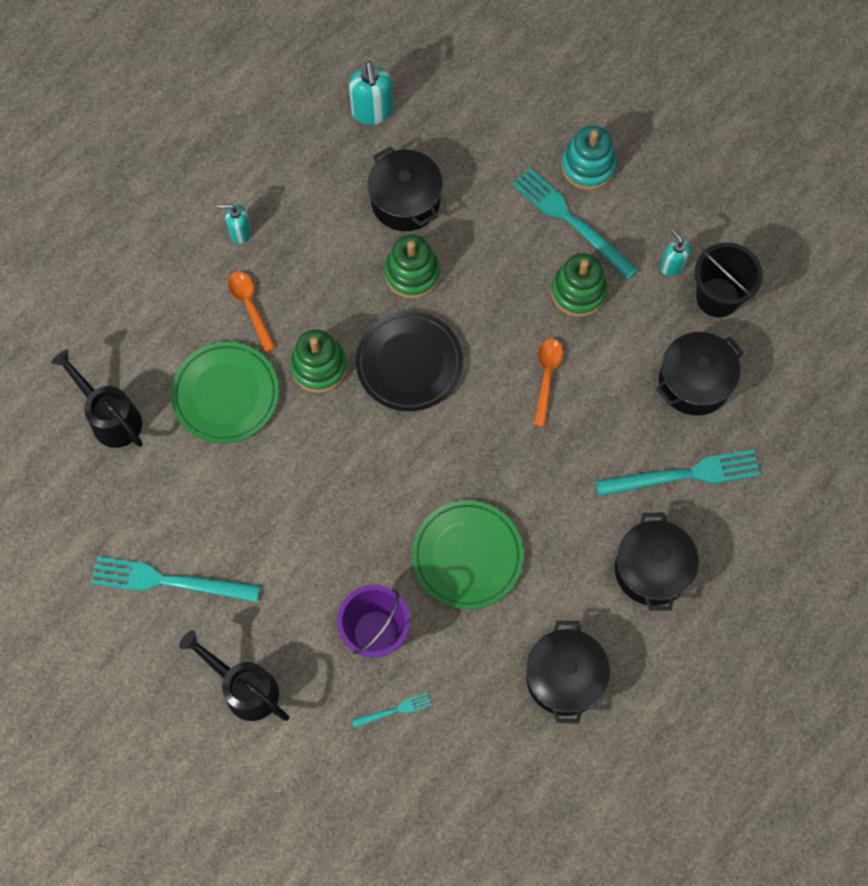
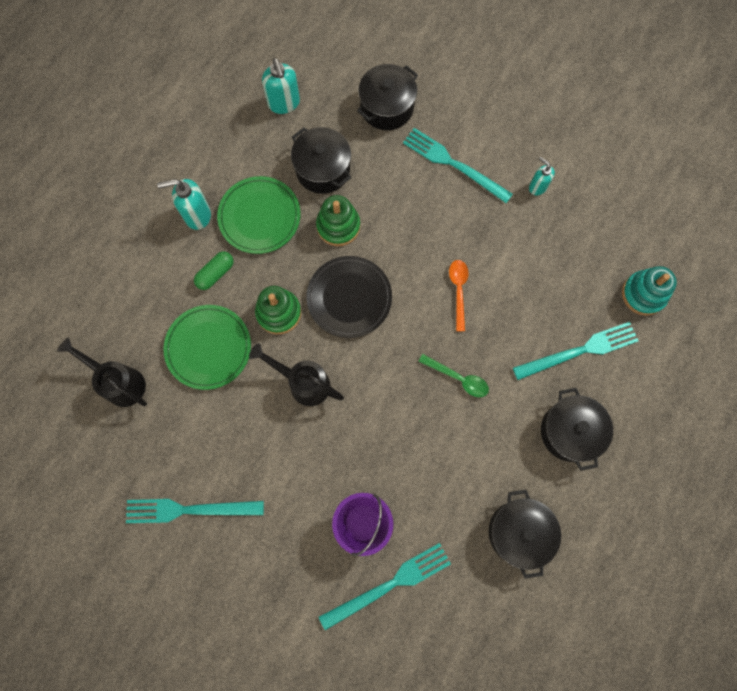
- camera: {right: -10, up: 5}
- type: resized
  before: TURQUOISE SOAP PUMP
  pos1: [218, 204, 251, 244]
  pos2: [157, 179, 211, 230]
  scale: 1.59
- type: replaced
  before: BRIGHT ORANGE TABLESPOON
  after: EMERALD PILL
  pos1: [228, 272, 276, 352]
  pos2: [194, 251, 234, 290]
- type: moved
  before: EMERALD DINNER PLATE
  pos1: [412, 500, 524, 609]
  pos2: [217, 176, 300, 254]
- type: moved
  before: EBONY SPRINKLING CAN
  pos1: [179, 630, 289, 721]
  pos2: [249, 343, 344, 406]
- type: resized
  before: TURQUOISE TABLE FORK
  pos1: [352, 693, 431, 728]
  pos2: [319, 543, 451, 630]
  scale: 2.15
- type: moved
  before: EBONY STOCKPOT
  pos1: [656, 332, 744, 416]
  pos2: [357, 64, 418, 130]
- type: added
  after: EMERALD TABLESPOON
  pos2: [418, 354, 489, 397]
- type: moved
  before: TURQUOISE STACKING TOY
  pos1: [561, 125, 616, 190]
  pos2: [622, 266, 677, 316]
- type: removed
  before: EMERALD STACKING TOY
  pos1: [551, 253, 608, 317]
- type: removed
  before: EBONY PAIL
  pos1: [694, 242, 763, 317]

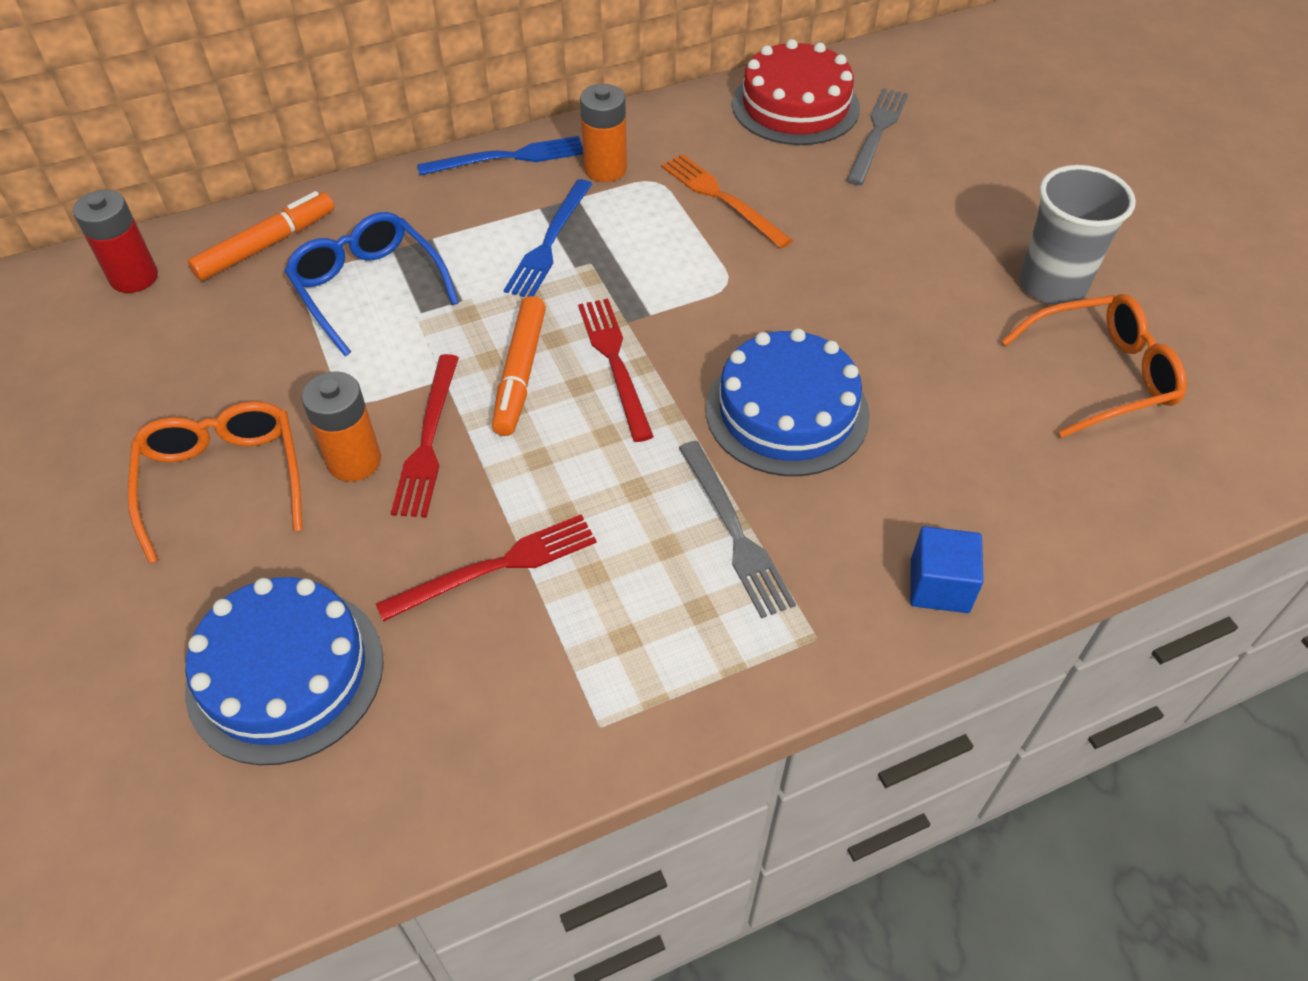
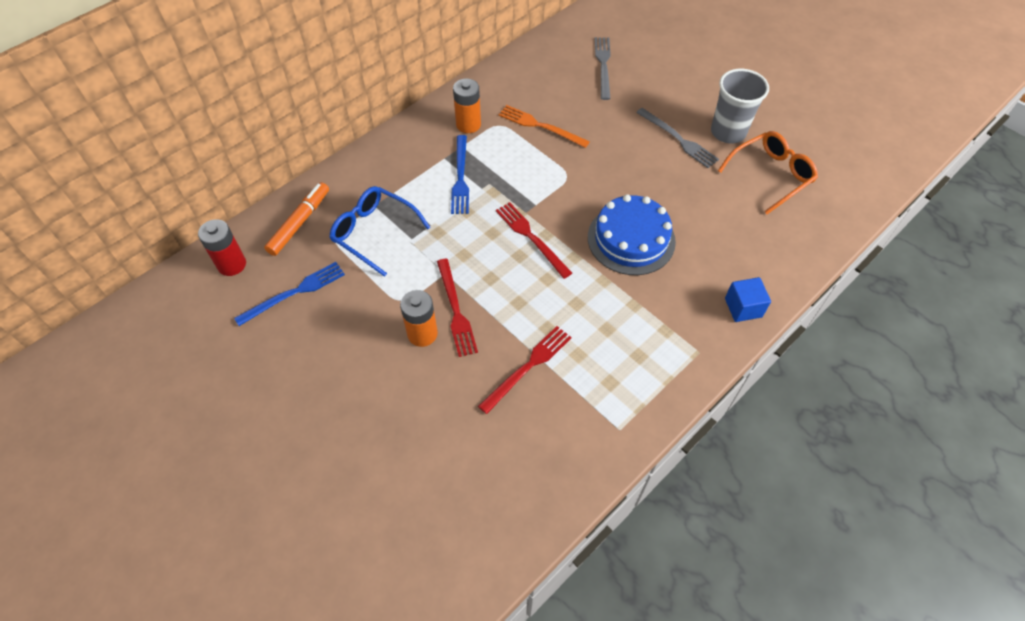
- camera: {right: -20, up: 5}
- type: moved
  before: COBALT TABLE FORK
  pos1: [417, 136, 583, 175]
  pos2: [234, 262, 345, 326]
- type: moved
  before: GREY TABLE FORK
  pos1: [679, 441, 796, 619]
  pos2: [636, 108, 719, 168]
- type: removed
  before: BRIGHT ORANGE EYEGLASSES
  pos1: [128, 401, 302, 564]
- type: removed
  before: COBALT GATEAU
  pos1: [185, 577, 384, 765]
- type: removed
  before: BRIGHT ORANGE MARKER PEN
  pos1: [492, 296, 546, 436]
- type: removed
  before: RED GATEAU
  pos1: [732, 39, 860, 145]

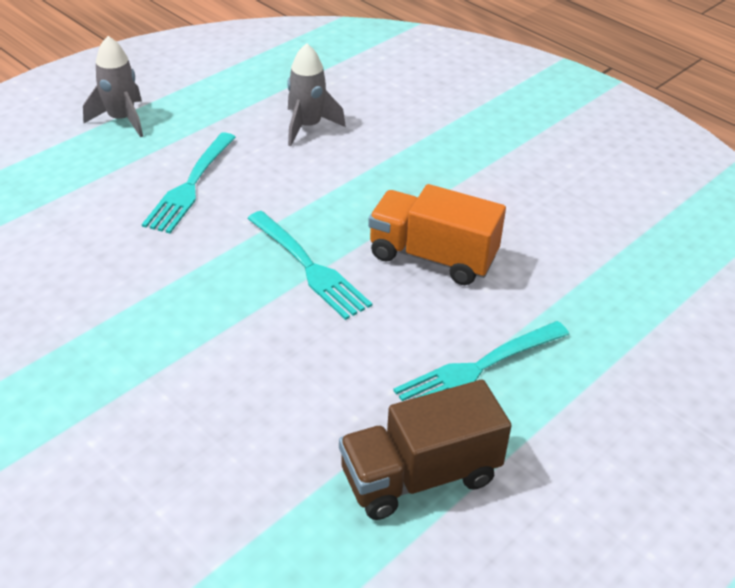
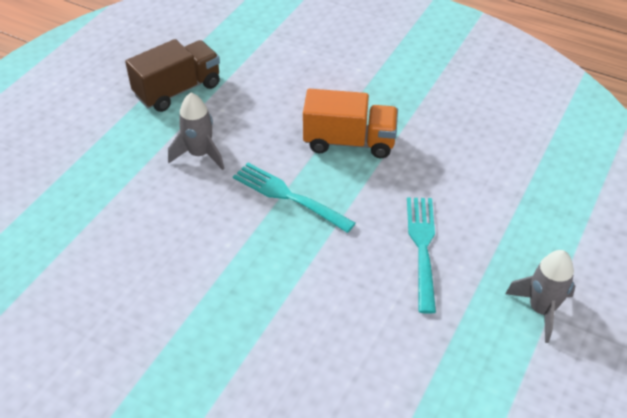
- camera: {right: 165, up: 5}
- type: moved
  before: GREY ROCKET
  pos1: [287, 43, 346, 146]
  pos2: [168, 93, 224, 170]
- type: moved
  before: BRIGHT ORANGE TRUCK
  pos1: [368, 184, 506, 285]
  pos2: [303, 89, 398, 158]
- type: removed
  before: TURQUOISE TABLE FORK
  pos1: [393, 321, 569, 401]

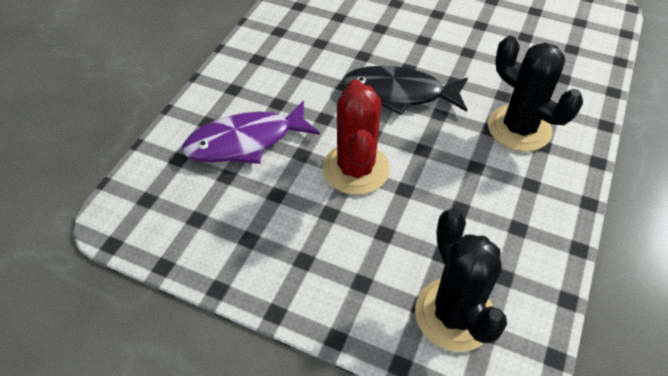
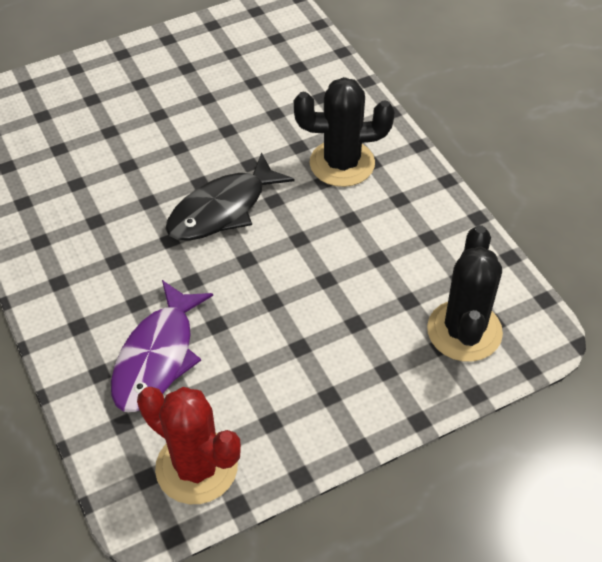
- camera: {right: -50, up: 0}
- type: moved
  before: RED PRICKLY PLANT
  pos1: [323, 80, 390, 195]
  pos2: [137, 387, 241, 504]
- type: turned
  before: EBONY PRICKLY PLANT
  pos1: [415, 208, 507, 352]
  pos2: [427, 225, 503, 362]
  turn: 75

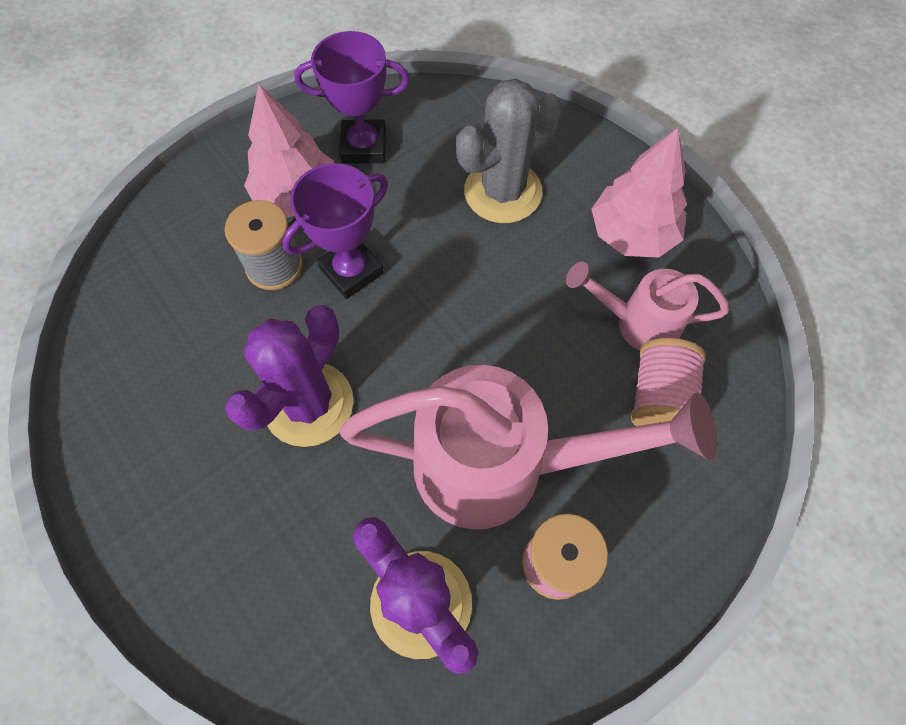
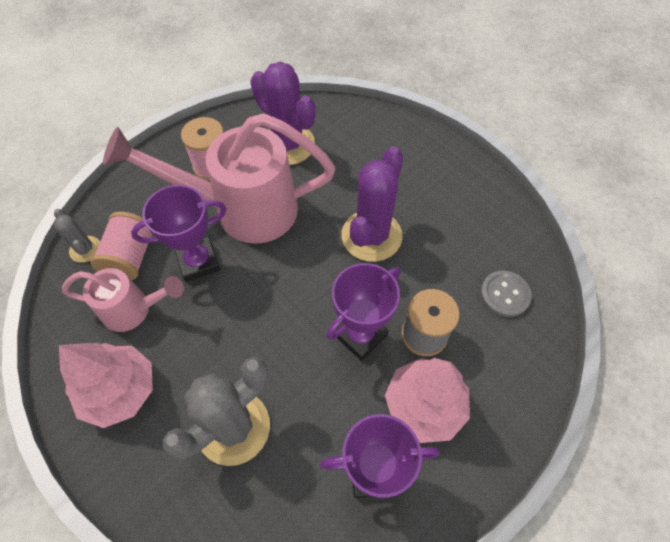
- camera: {right: 175, up: -5}
- type: added
  after: GREY PRICKLY PLANT
  pos2: [54, 209, 100, 263]
- type: added
  after: VIOLET PRIZE CUP
  pos2: [131, 185, 226, 282]
- type: added
  after: GREY SHIRT BUTTON
  pos2: [480, 271, 532, 317]

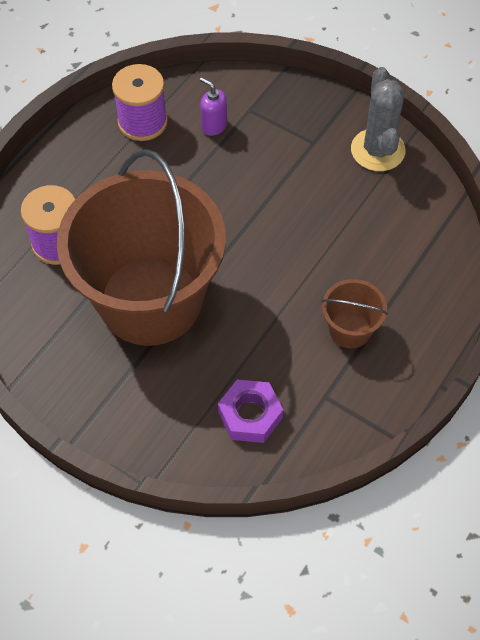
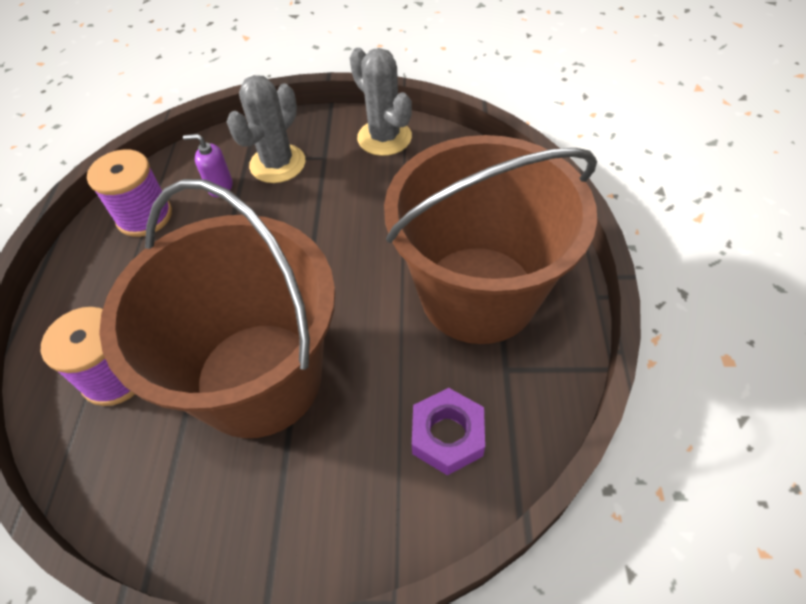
- camera: {right: -30, up: -5}
- type: added
  after: GREY PRICKLY PLANT
  pos2: [227, 75, 305, 183]
- type: resized
  before: BROWN PAIL
  pos1: [321, 279, 388, 348]
  pos2: [384, 135, 597, 344]
  scale: 2.48

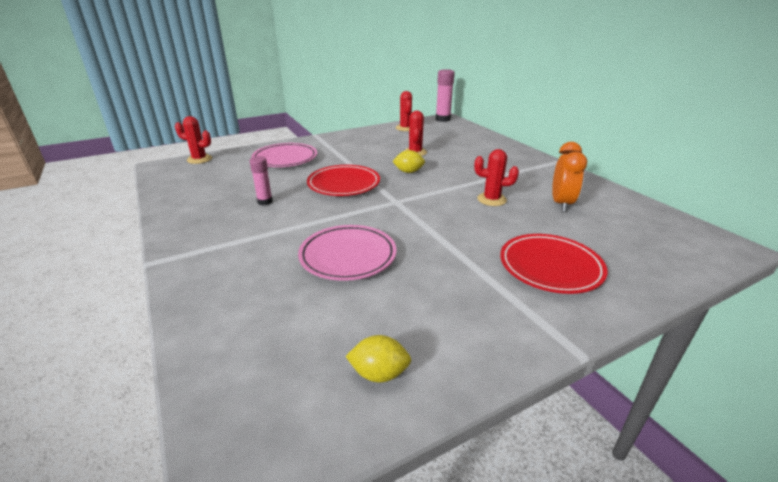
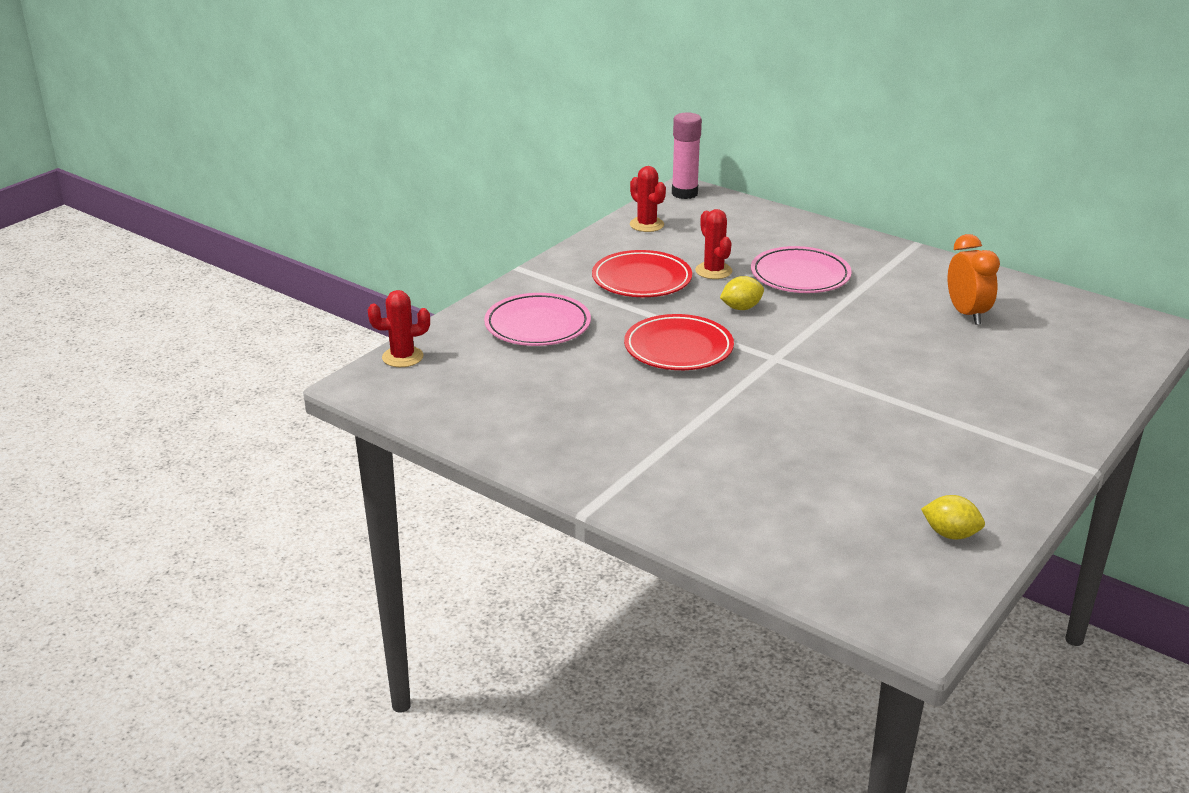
- camera: {right: -25, up: 0}
- type: moved
  before: RED DINNER PLATE
  pos1: [500, 234, 607, 294]
  pos2: [592, 250, 692, 297]
- type: moved
  before: ROSY DINNER PLATE
  pos1: [298, 225, 397, 281]
  pos2: [751, 246, 852, 293]
- type: turned
  before: YELLOW CITRUS FRUIT
  pos1: [345, 335, 411, 382]
  pos2: [921, 495, 985, 540]
  turn: 45
- type: removed
  before: ROSY GLUE
  pos1: [250, 156, 273, 205]
- type: removed
  before: RED PRICKLY PLANT
  pos1: [474, 149, 519, 206]

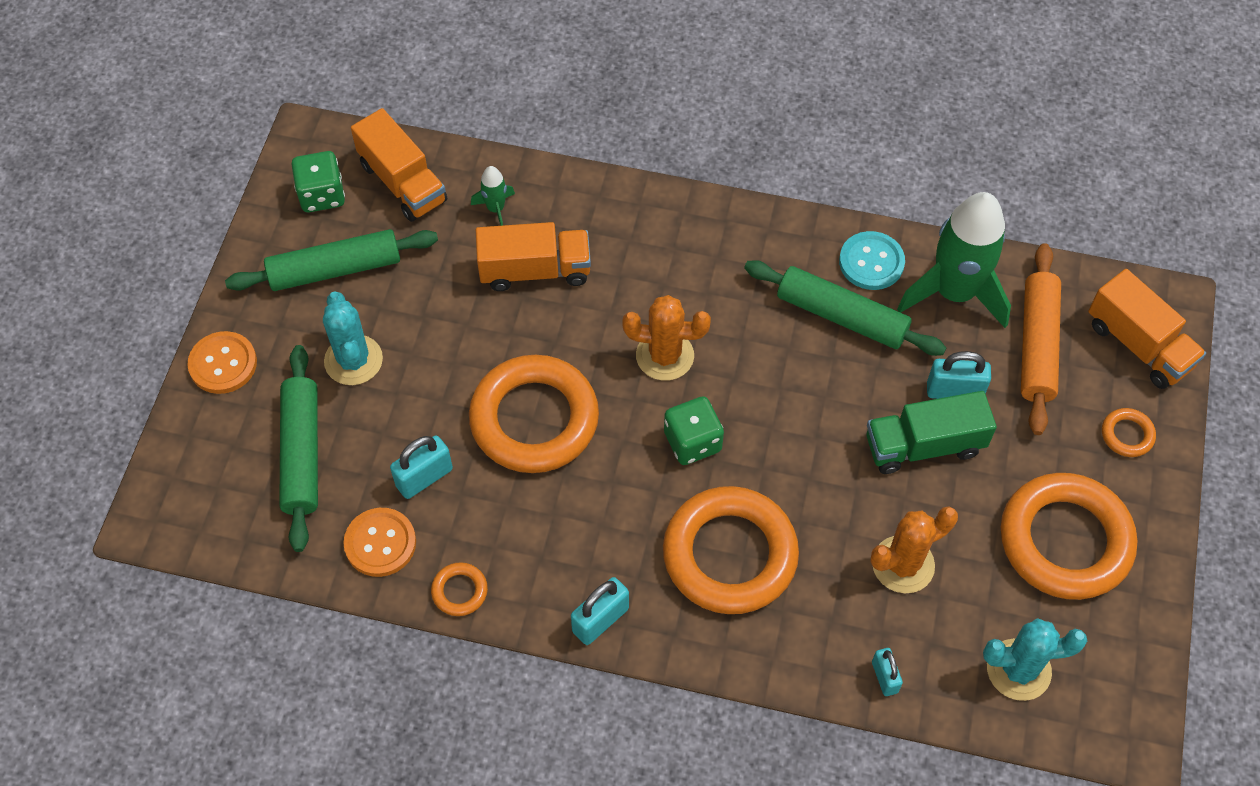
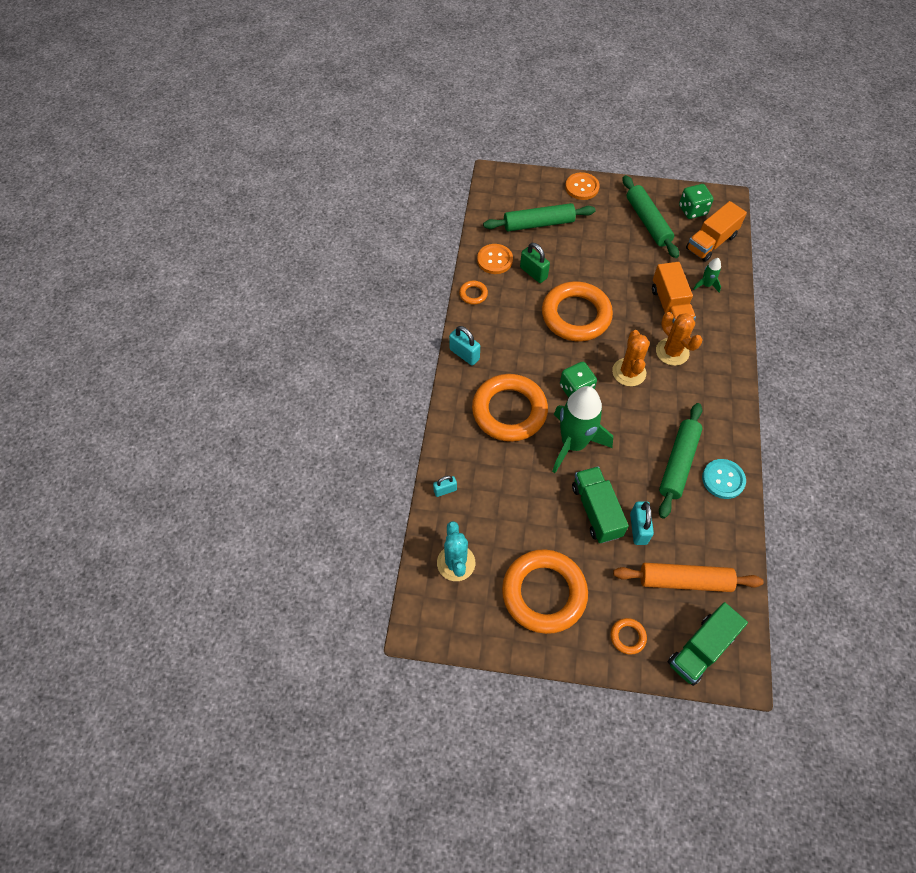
- camera: {right: 85, up: 0}
- type: recoloured
  before: TURQUOISE PADLOCK
  after: EMERALD PADLOCK
  pos1: [390, 435, 453, 499]
  pos2: [520, 243, 550, 283]
- type: moved
  before: EMERALD ROCKET
  pos1: [897, 192, 1011, 328]
  pos2: [552, 386, 613, 473]
- type: moved
  before: BRIGHT ORANGE PRICKLY PLANT
  pos1: [870, 507, 958, 593]
  pos2: [656, 312, 703, 366]
- type: recoloured
  before: BRIGHT ORANGE TRUCK
  after: EMERALD TRUCK
  pos1: [1088, 269, 1206, 389]
  pos2: [668, 602, 748, 686]
- type: removed
  before: TURQUOISE PRICKLY PLANT
  pos1: [323, 291, 383, 385]

